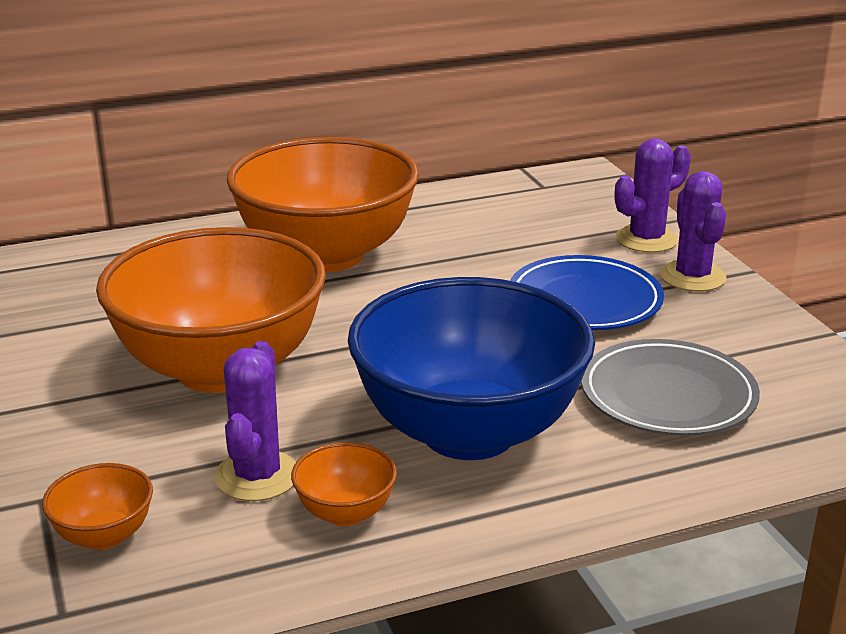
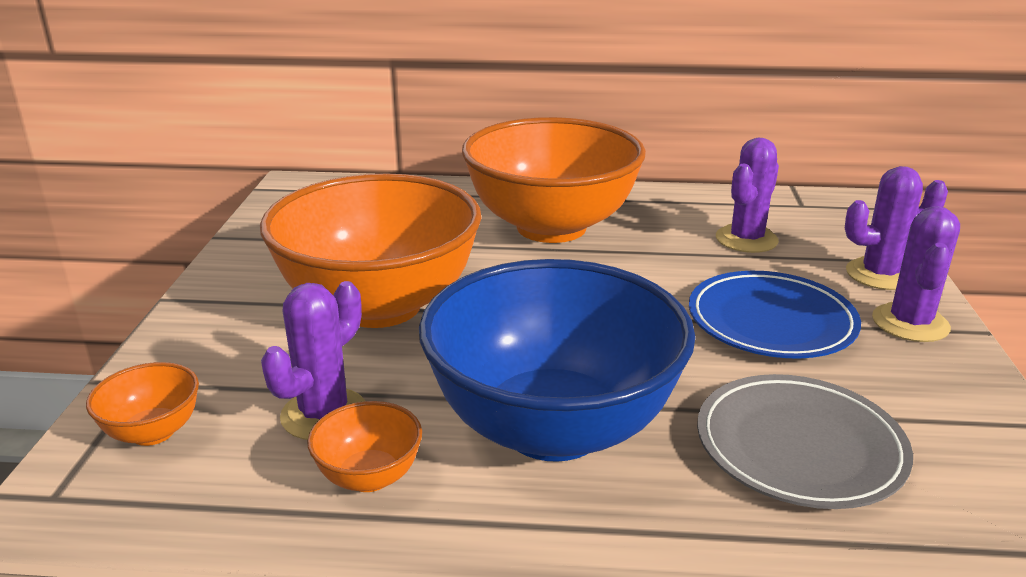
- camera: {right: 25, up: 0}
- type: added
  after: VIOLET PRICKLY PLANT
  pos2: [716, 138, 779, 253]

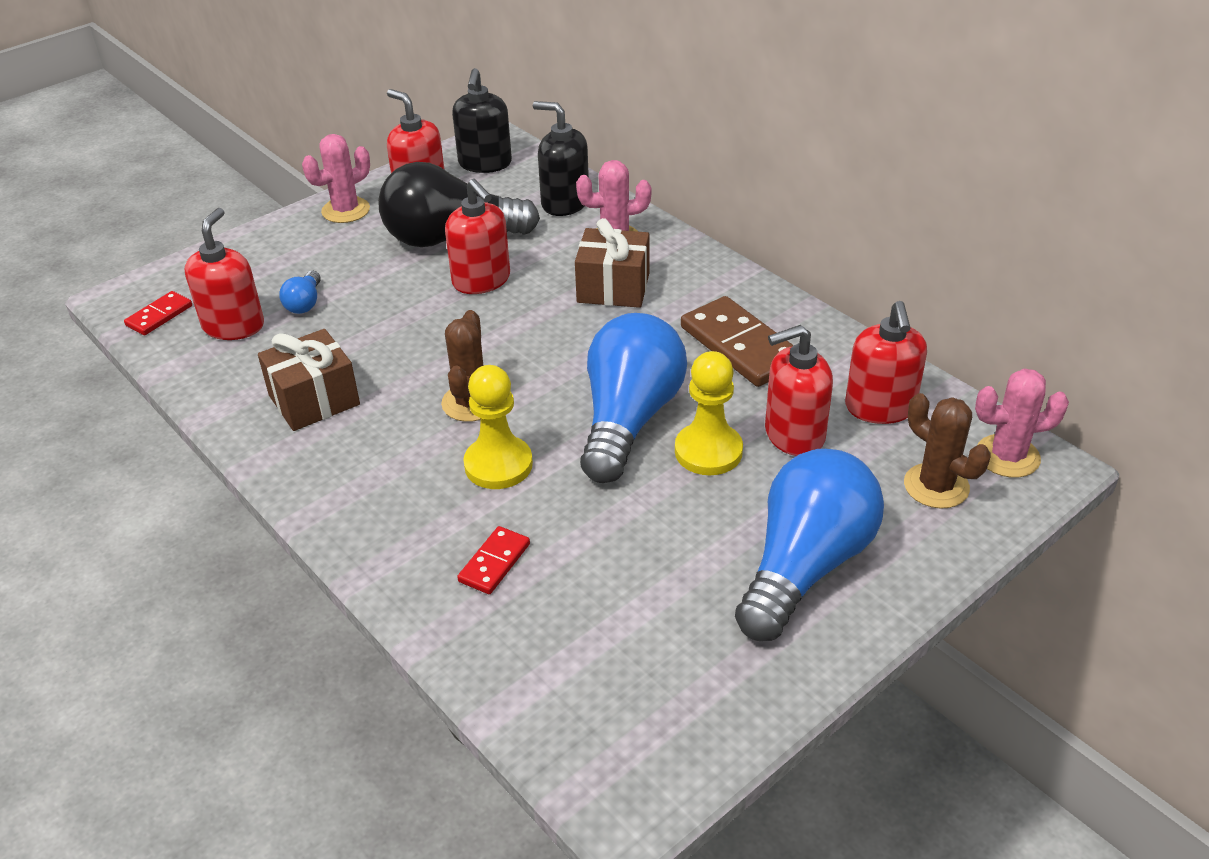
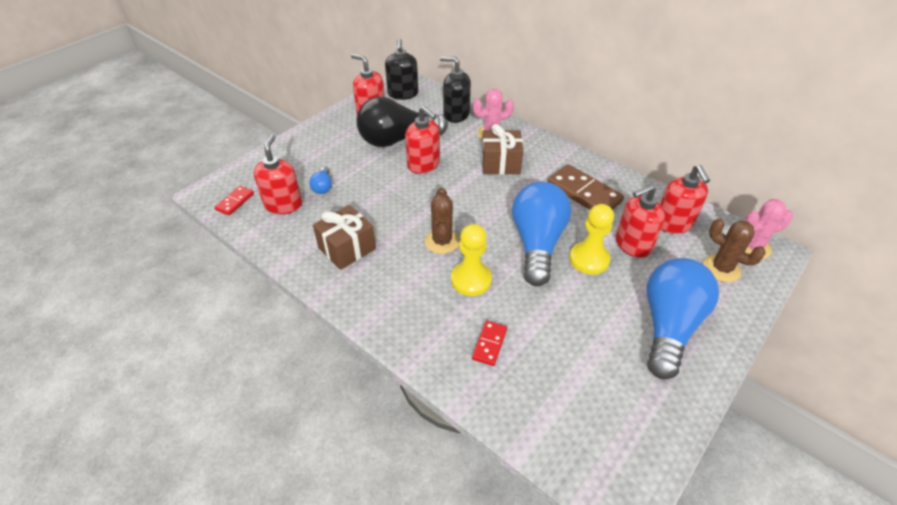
- camera: {right: -10, up: 5}
- type: removed
  before: ROSY PRICKLY PLANT
  pos1: [302, 134, 370, 223]

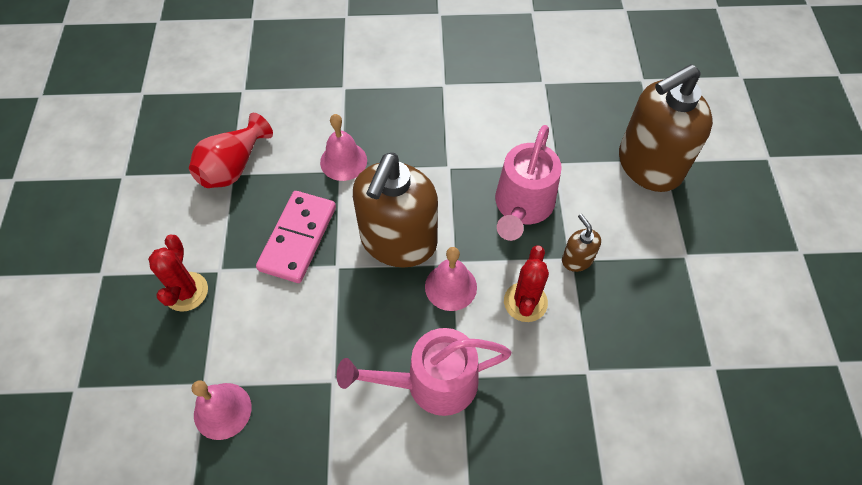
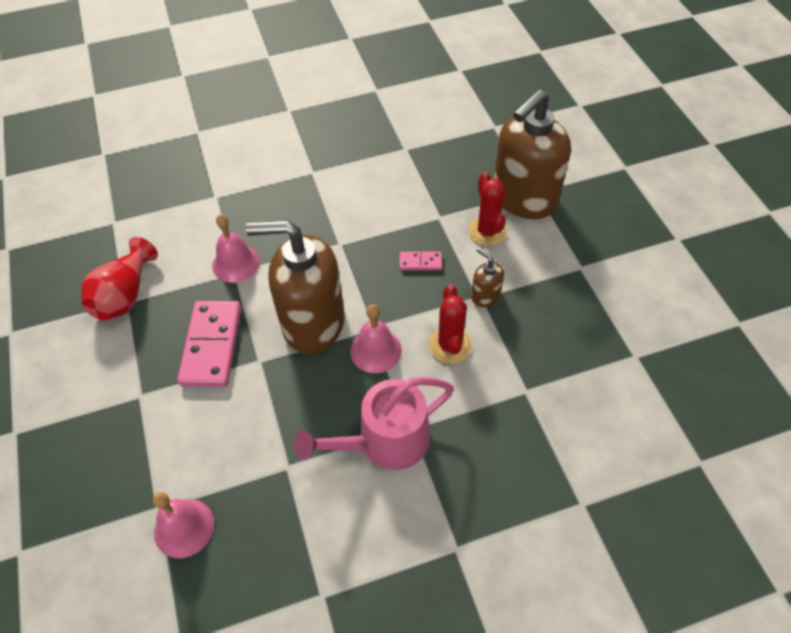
- camera: {right: -15, up: -5}
- type: turned
  before: BROWN SOAP PUMP
  pos1: [353, 153, 438, 268]
  pos2: [245, 220, 345, 354]
  turn: 90
- type: replaced
  before: ROSY SPRINKLING CAN
  after: ROSY DOMINO TILE
  pos1: [495, 125, 562, 241]
  pos2: [399, 251, 442, 270]
- type: moved
  before: RED PRICKLY PLANT
  pos1: [148, 235, 208, 312]
  pos2: [468, 172, 507, 246]

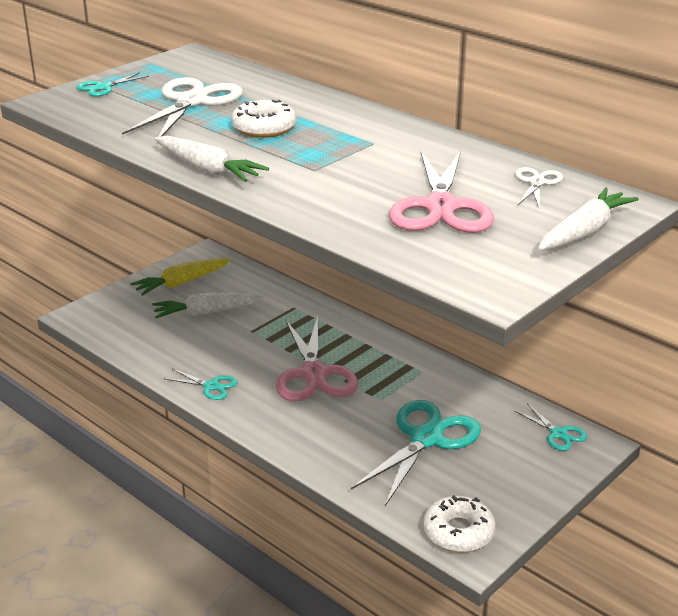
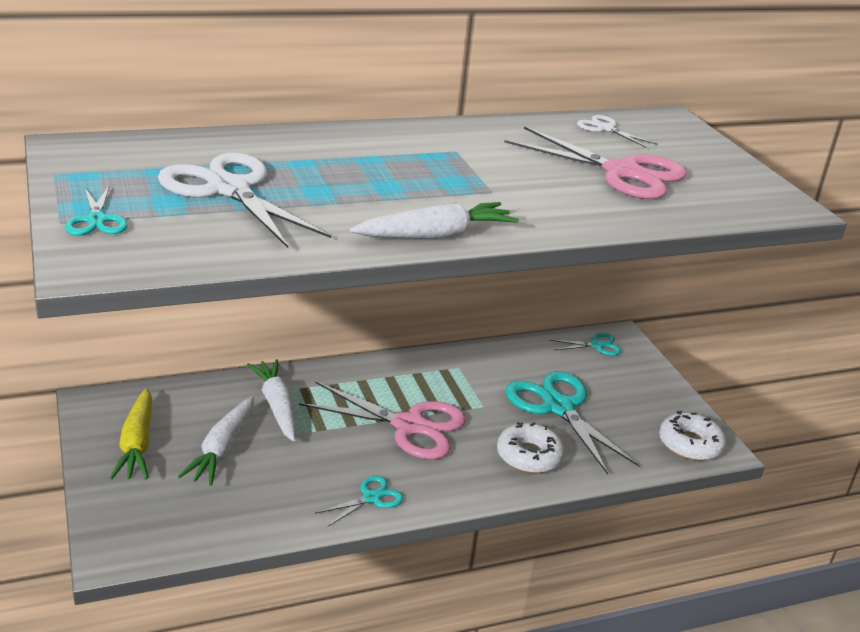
- camera: {right: -65, up: 0}
- type: moved
  before: WHITE ROOT VEGETABLE
  pos1: [538, 187, 639, 250]
  pos2: [247, 359, 296, 442]
- type: moved
  before: WHITE GLAZED DONUT
  pos1: [231, 99, 296, 138]
  pos2: [497, 422, 565, 473]

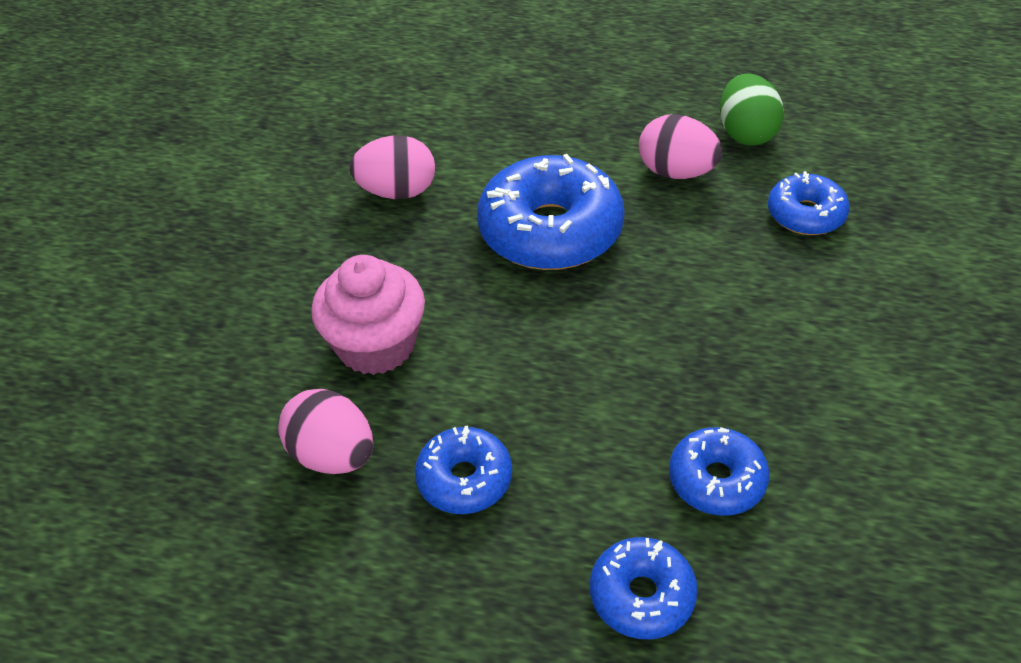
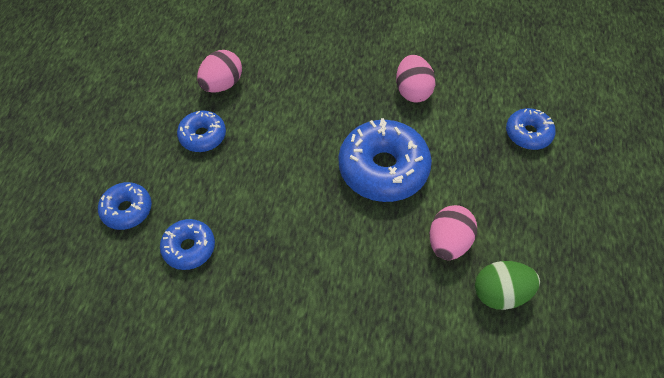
- camera: {right: 85, up: 10}
- type: moved
  before: COBALT GLAZED DONUT
  pos1: [768, 171, 850, 235]
  pos2: [506, 108, 556, 150]
- type: removed
  before: ROSY FAIRY CAKE
  pos1: [311, 255, 425, 375]

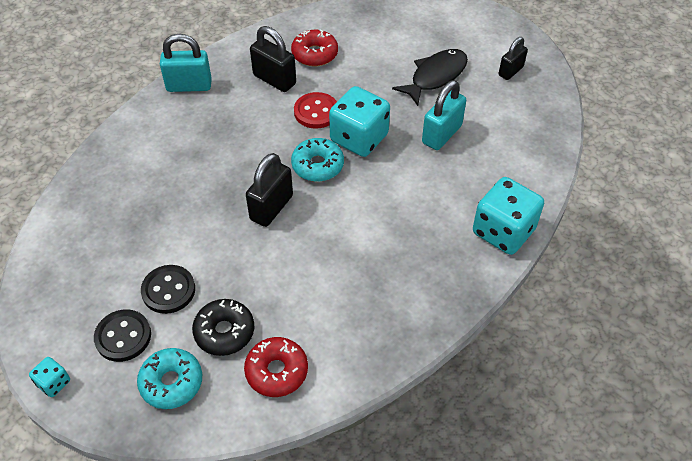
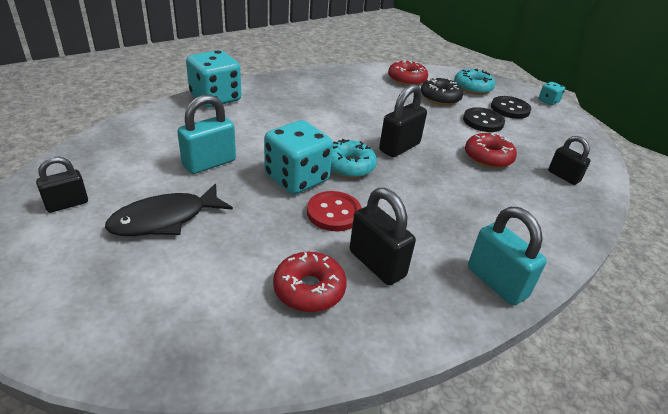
- camera: {right: -170, up: -15}
- type: added
  after: RED GLAZED DONUT
  pos2: [465, 132, 517, 168]
- type: turned
  before: TURQUOISE PADLOCK
  pos1: [160, 34, 212, 92]
  pos2: [468, 207, 547, 306]
  turn: 45
- type: added
  after: EBONY PADLOCK
  pos2: [548, 136, 591, 185]

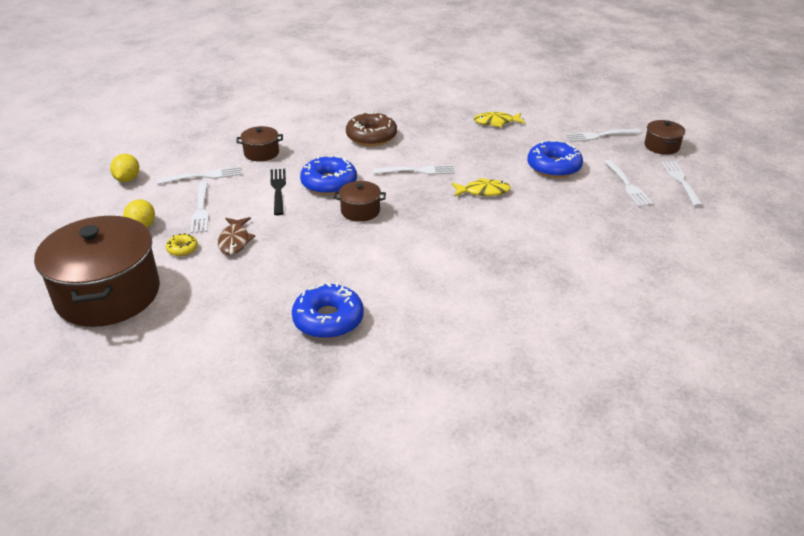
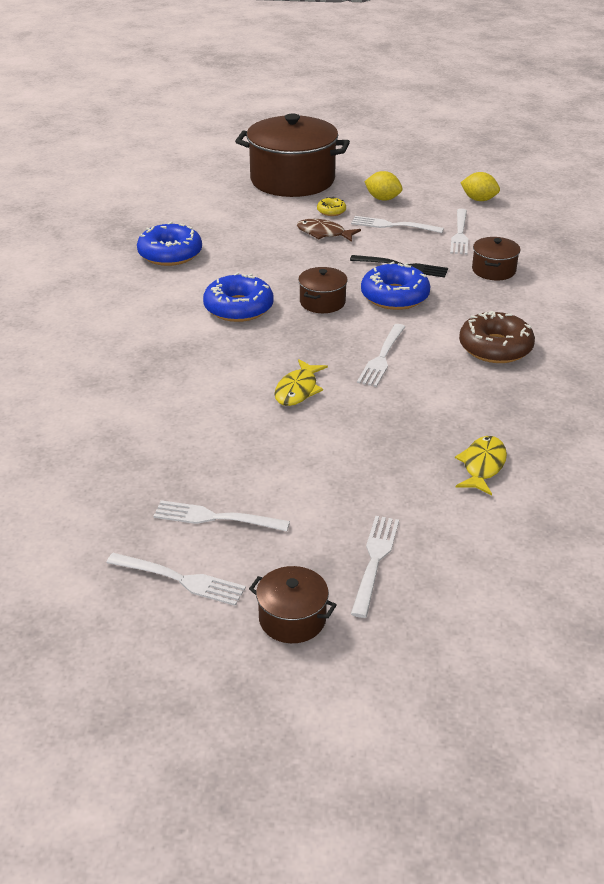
- camera: {right: 115, up: 0}
- type: moved
  before: COBALT GLAZED DONUT
  pos1: [527, 140, 583, 178]
  pos2: [203, 272, 274, 322]

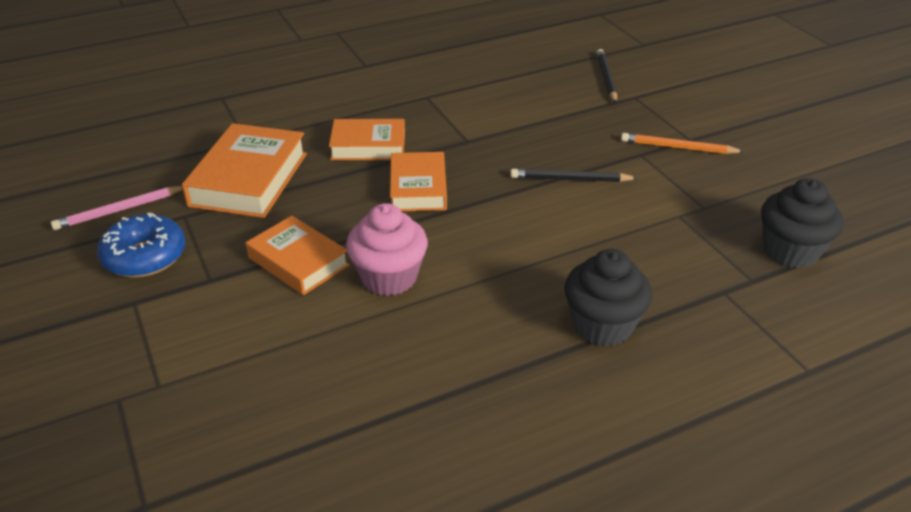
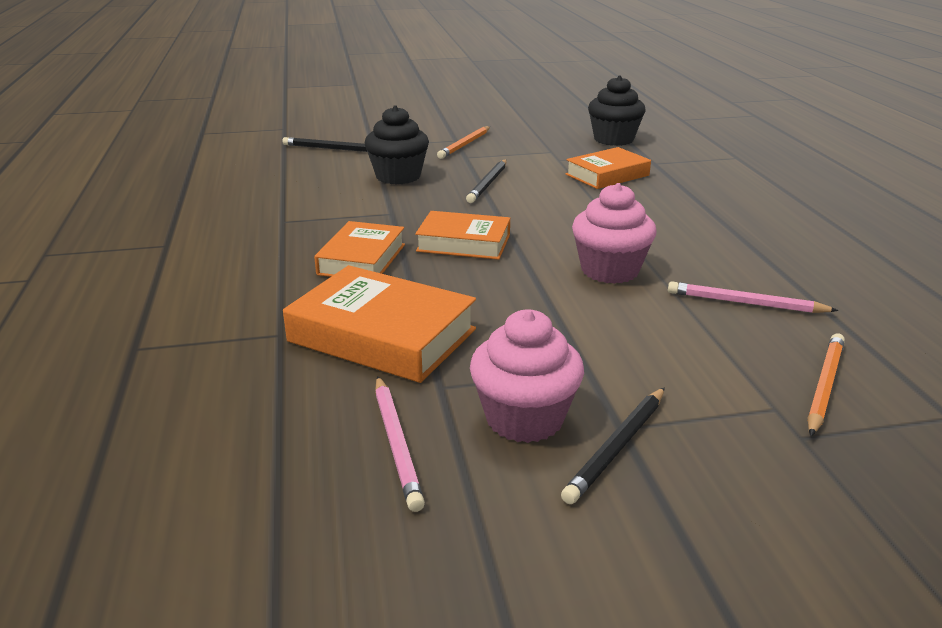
- camera: {right: -75, up: -10}
- type: moved
  before: EBONY FAIRY CAKE
  pos1: [564, 249, 652, 346]
  pos2: [364, 105, 429, 185]
- type: replaced
  before: COBALT GLAZED DONUT
  after: ROSY FAIRY CAKE
  pos1: [97, 213, 186, 278]
  pos2: [470, 309, 584, 443]
- type: added
  after: EBONY WOODEN PENCIL
  pos2: [561, 388, 665, 504]
- type: moved
  before: BRIGHT ORANGE HARDCOVER
  pos1: [246, 216, 349, 295]
  pos2: [566, 147, 651, 189]
- type: added
  after: ROSY WOODEN PENCIL
  pos2: [668, 281, 839, 313]
- type: added
  after: BRIGHT ORANGE WOODEN PENCIL
  pos2: [807, 333, 845, 436]

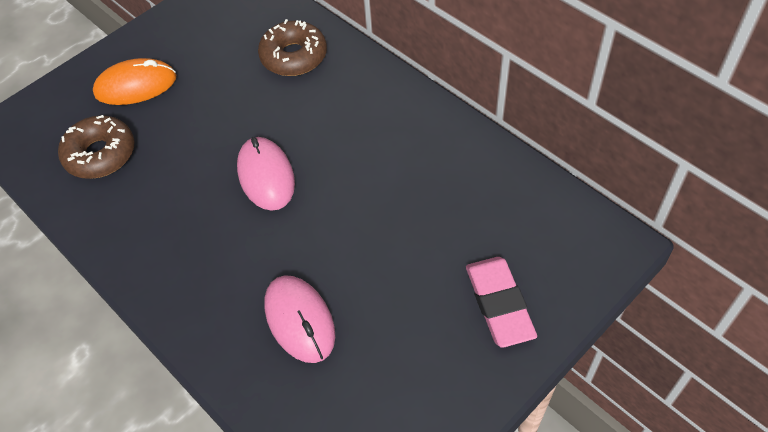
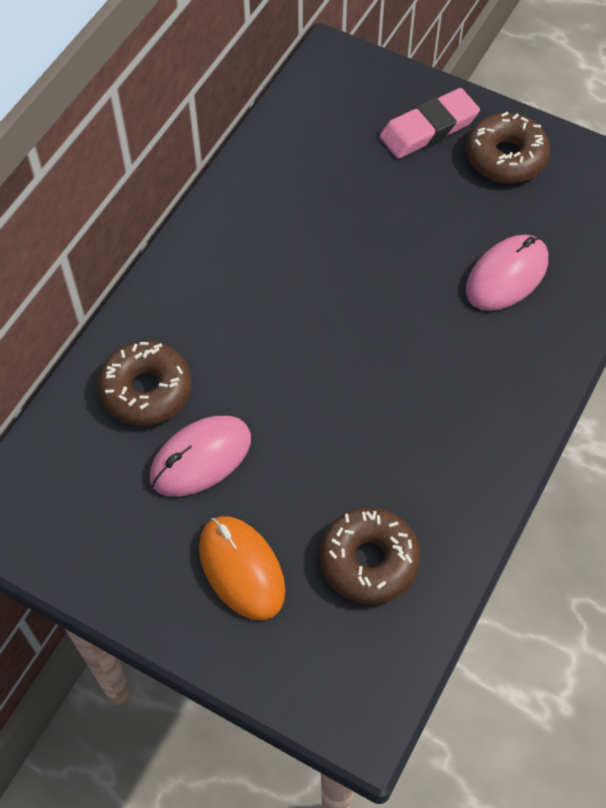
- camera: {right: -110, up: 5}
- type: moved
  before: ROSY PC MOUSE
  pos1: [237, 137, 295, 211]
  pos2: [150, 416, 251, 497]
- type: added
  after: BROWN GLAZED DONUT
  pos2: [466, 112, 550, 183]

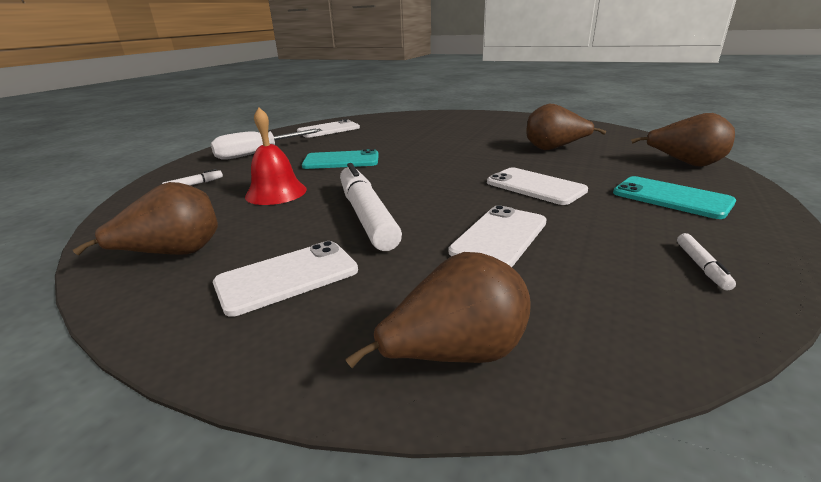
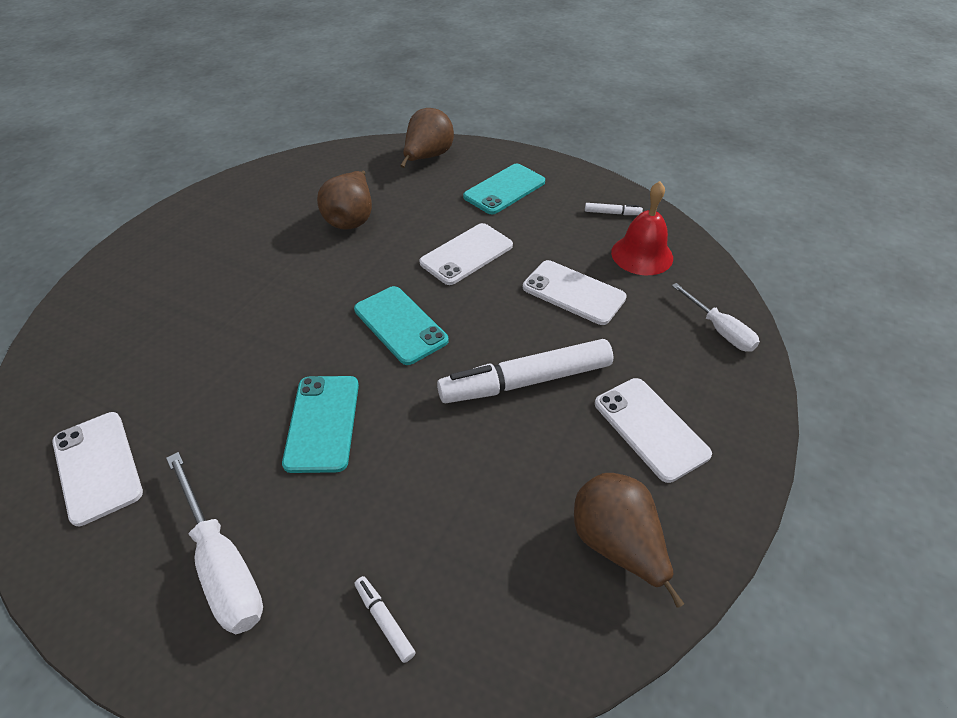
- camera: {right: -90, up: 20}
- type: added
  after: TURQUOISE MOBILE PHONE
  pos2: [354, 286, 449, 365]
- type: moved
  before: RED SCHOOL BELL
  pos1: [245, 108, 307, 205]
  pos2: [611, 181, 673, 275]
- type: replaced
  before: BROWN PEAR FRUIT
  after: WHITE SCREWDRIVER
  pos1: [345, 252, 531, 368]
  pos2: [672, 283, 760, 352]

